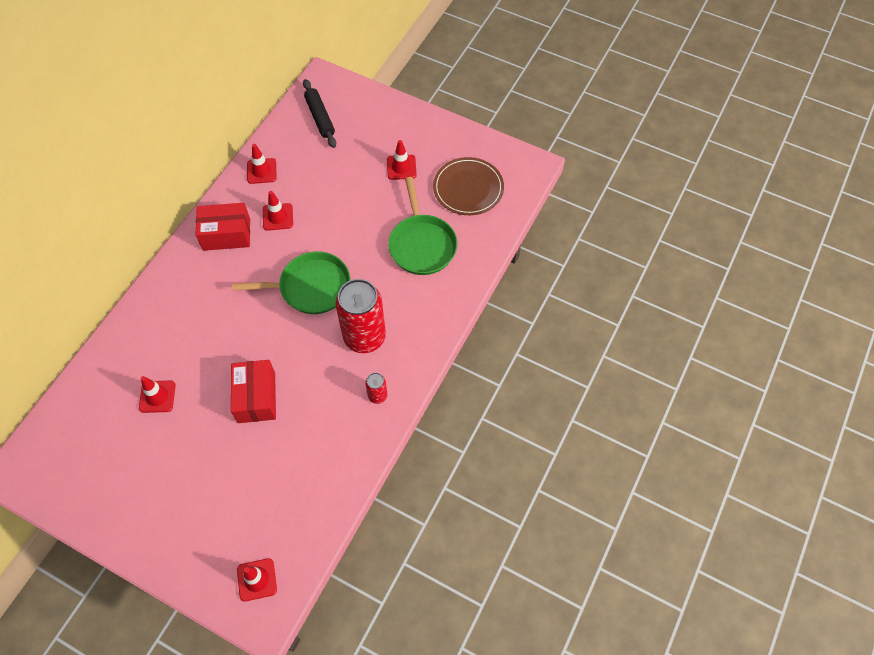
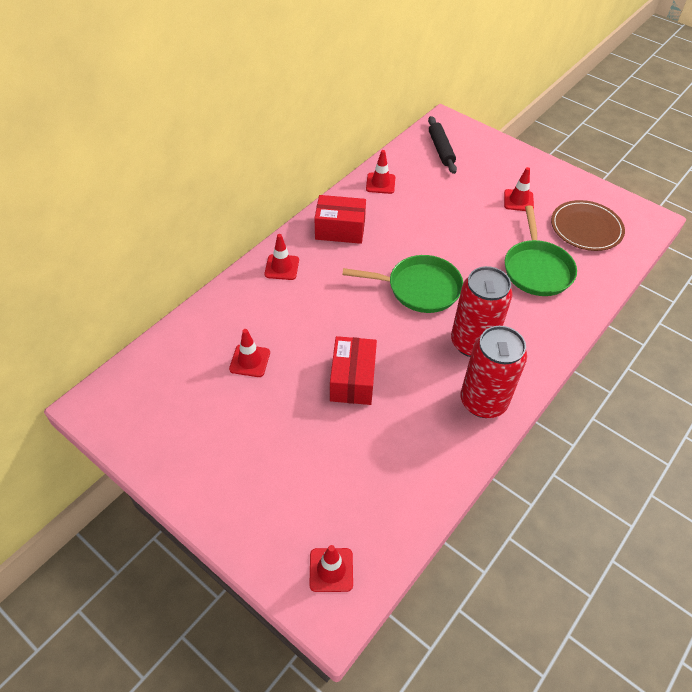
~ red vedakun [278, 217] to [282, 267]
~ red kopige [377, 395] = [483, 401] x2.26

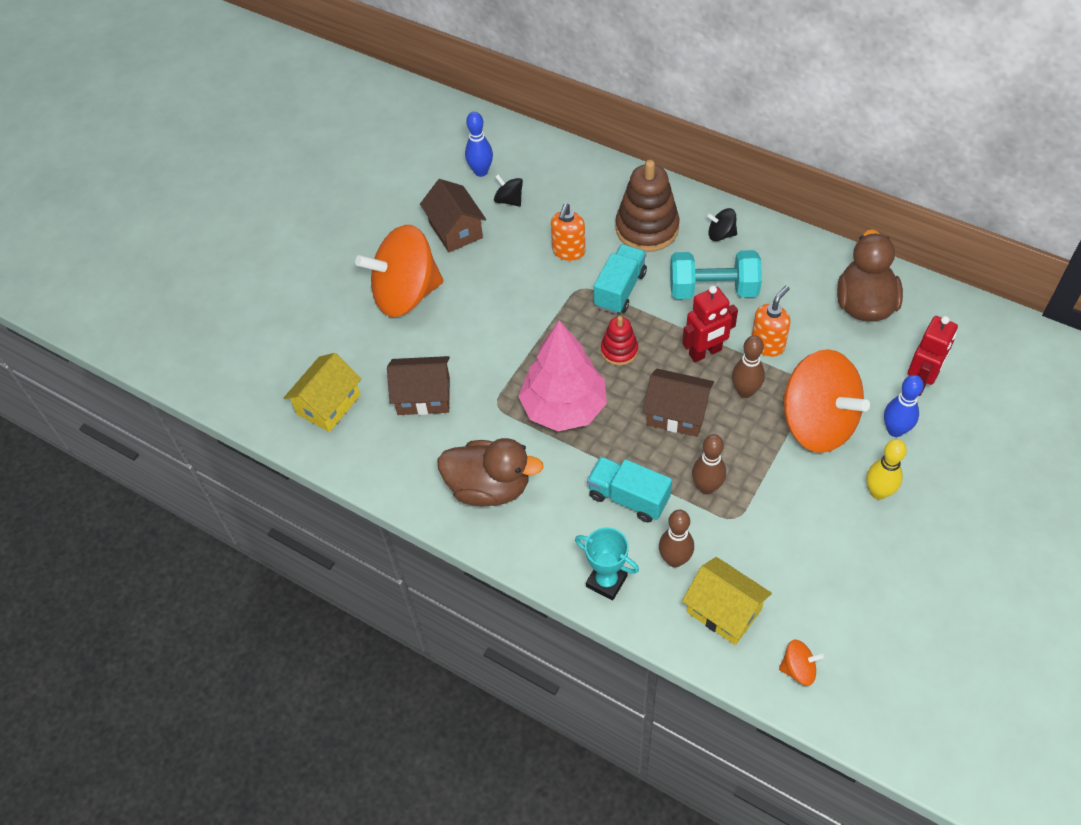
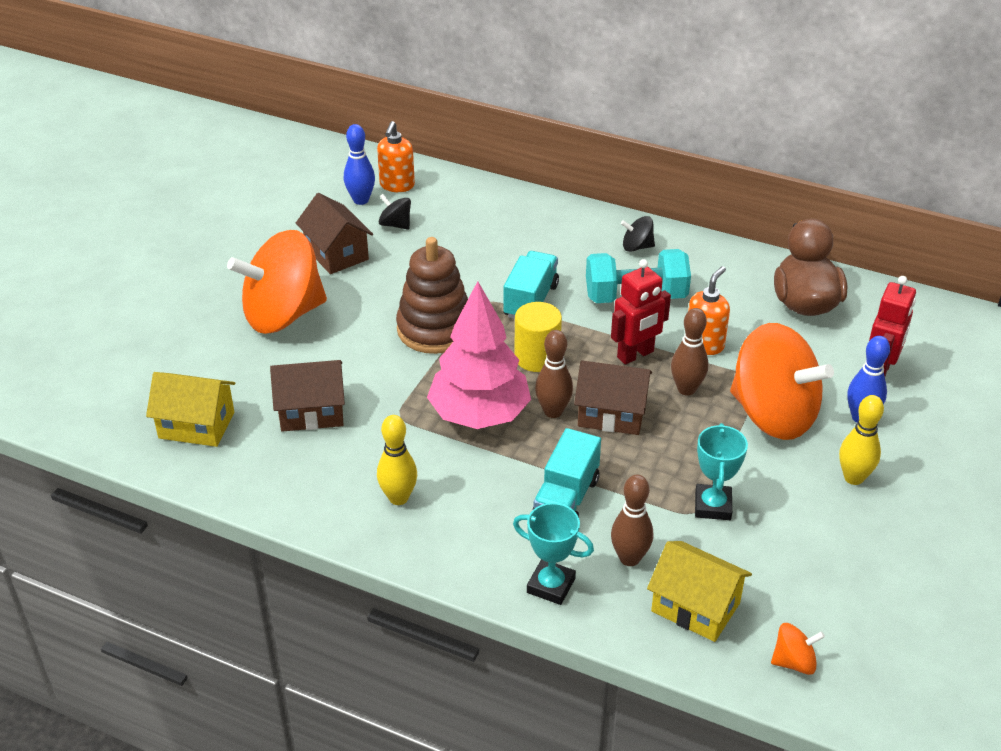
~ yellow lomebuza [328, 404] = [196, 425] 75 degrees clockwise
~ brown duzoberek [489, 487] to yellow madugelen [398, 498]
~ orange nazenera [568, 251] to [397, 185]
~ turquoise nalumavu [628, 498] = [566, 499] 90 degrees counterclockwise
~ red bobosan [619, 350] to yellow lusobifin [537, 357]
~ brown bobosan [647, 228] to [435, 329]
~ brown madugelen [707, 487] to [553, 411]
+ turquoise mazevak [712, 506]

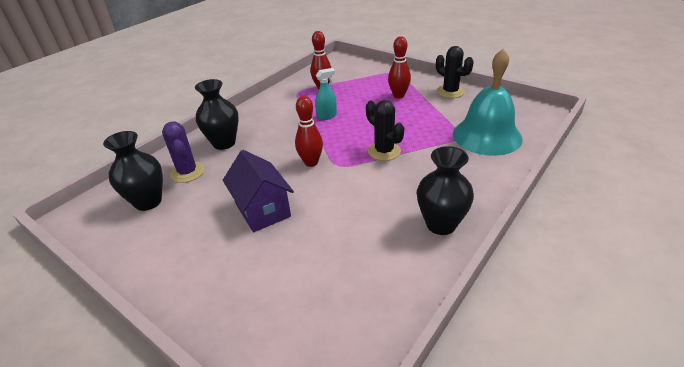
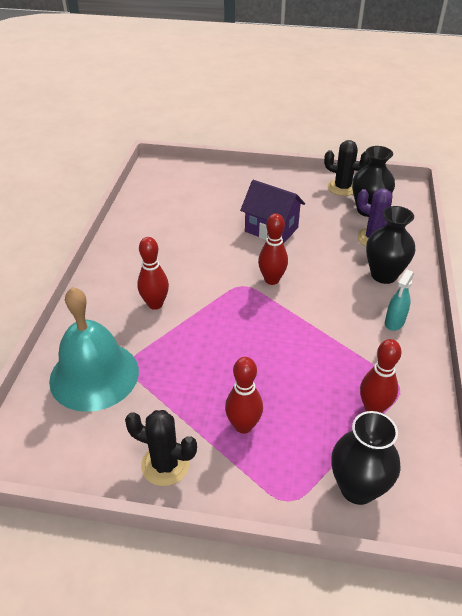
~ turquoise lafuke [327, 116] to [394, 322]
~ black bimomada [384, 151] to [342, 188]
~ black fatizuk [441, 224] to [357, 488]
+ red madugelen [155, 304]

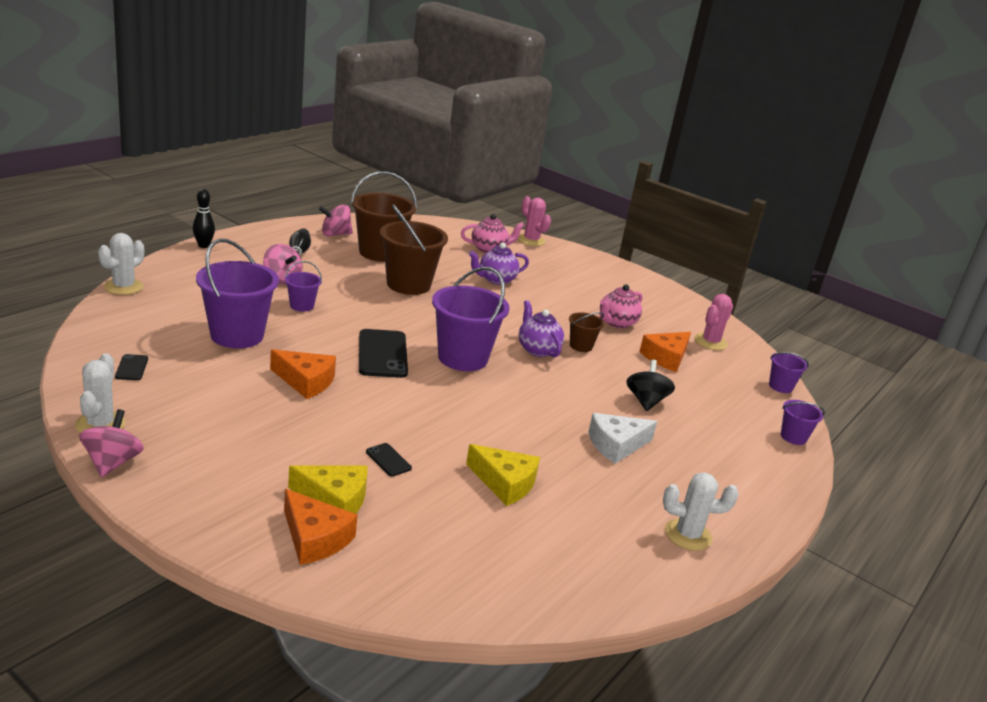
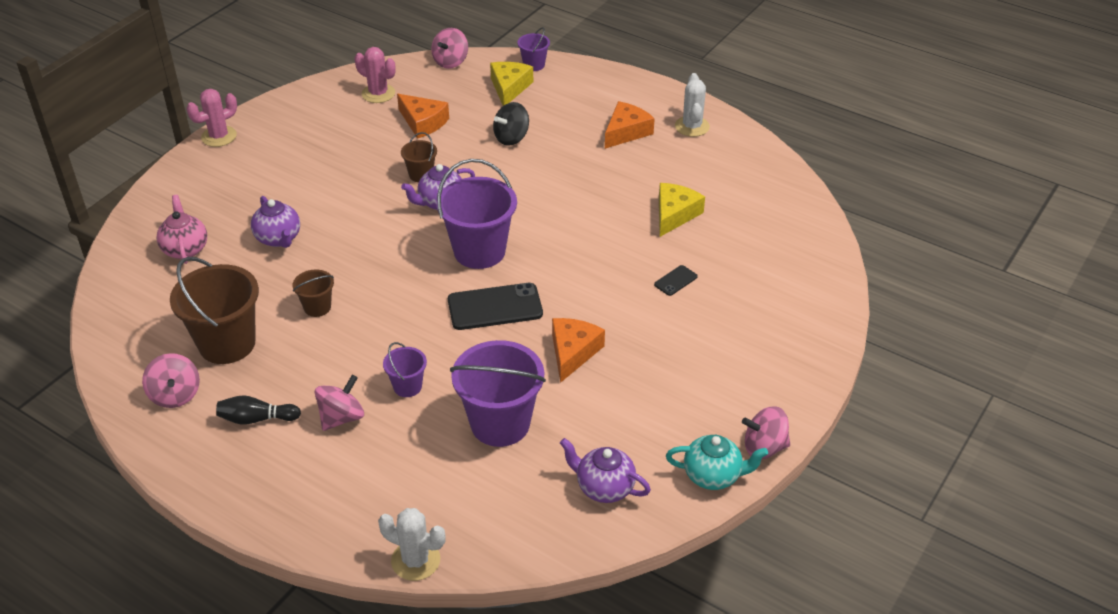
~ white bimomada [100, 424] to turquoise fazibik [713, 476]
~ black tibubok [131, 368] to purple fazibik [604, 487]
- black madugelen [204, 245]
~ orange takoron [314, 538] to [626, 132]
~ yellow takoron [334, 500] to [509, 88]
~ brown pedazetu [408, 284] = [317, 307] x0.49
~ pink bimomada [531, 240] to [219, 136]
- white takoron [616, 445]
- pink fazibik [616, 323]
~ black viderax [646, 401] = [511, 138] 45 degrees counterclockwise
~ purple pedazetu [780, 386] to pink viderax [450, 62]

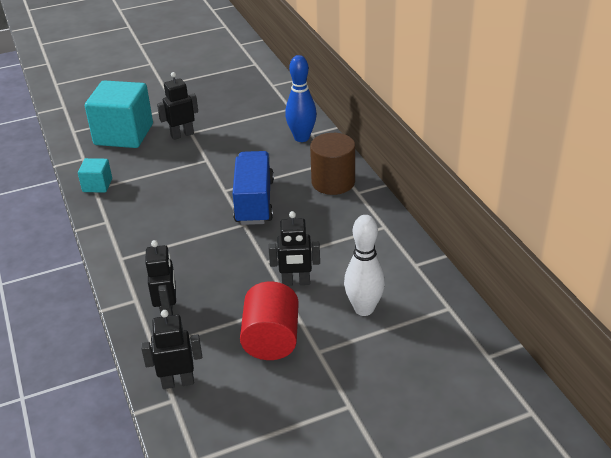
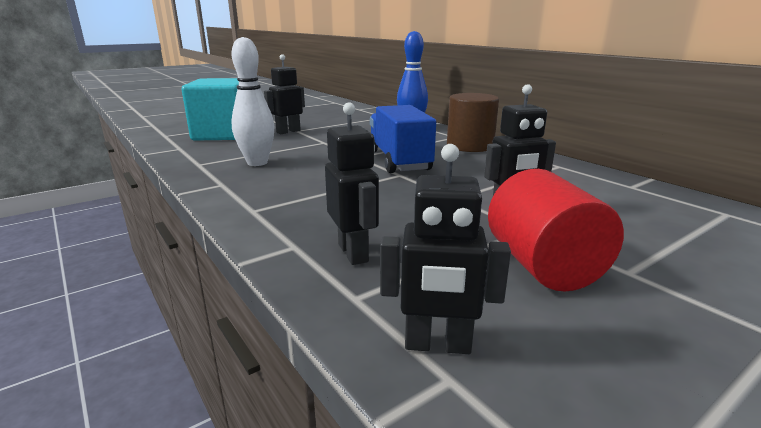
- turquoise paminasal [97, 185]
~ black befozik [178, 382] = [437, 345] 150 degrees counterclockwise
~ white madugelen [364, 309] to [257, 163]

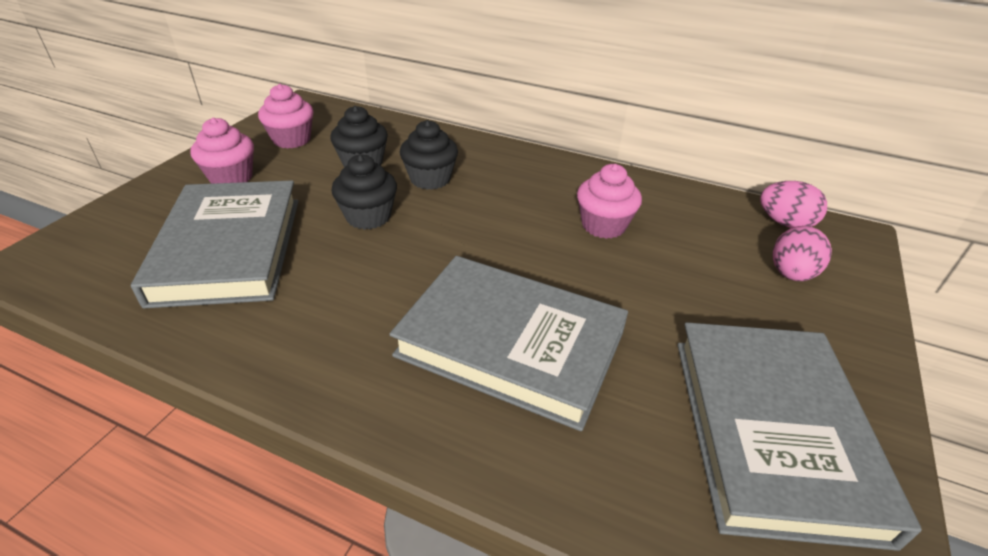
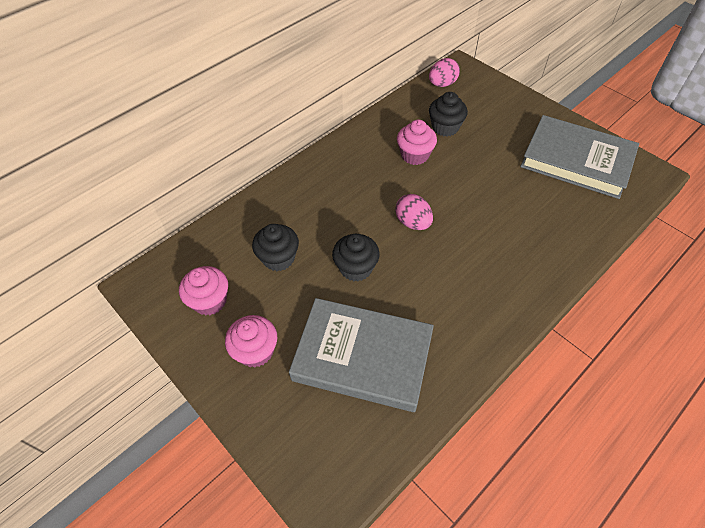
- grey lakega [510, 344]
~ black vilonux [430, 179] to [445, 127]
~ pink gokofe [791, 274] to [413, 223]

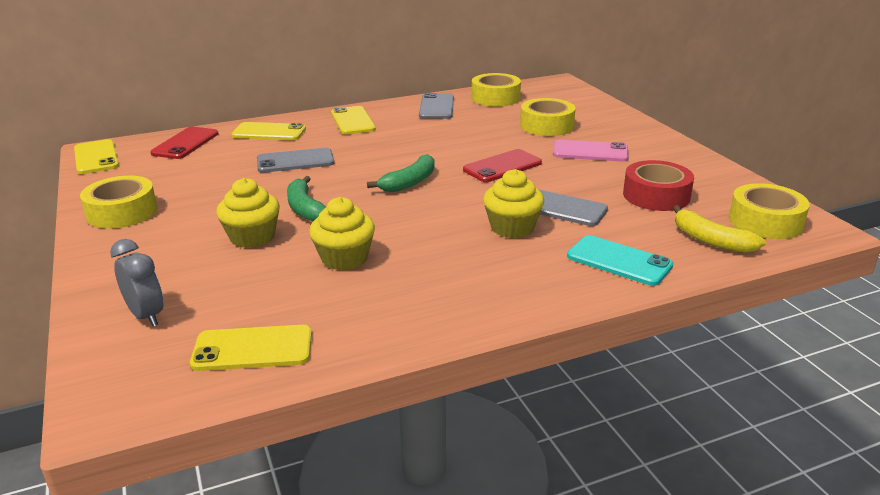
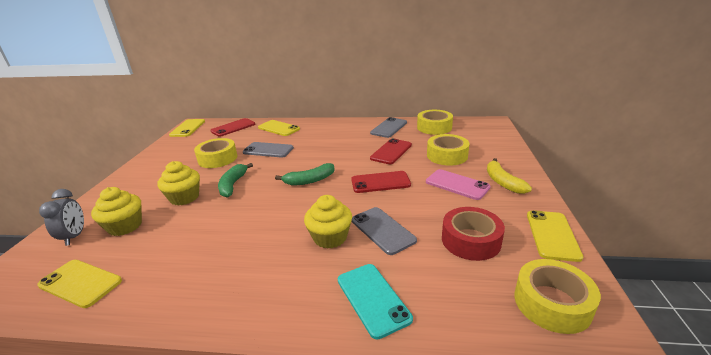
~ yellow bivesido [122, 212] to [218, 159]
~ yellow vilonux [344, 258] to [125, 226]
~ yellow tibubok [353, 121] to [552, 235]
~ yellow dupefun [711, 240] to [502, 182]
+ red tibubok [391, 152]

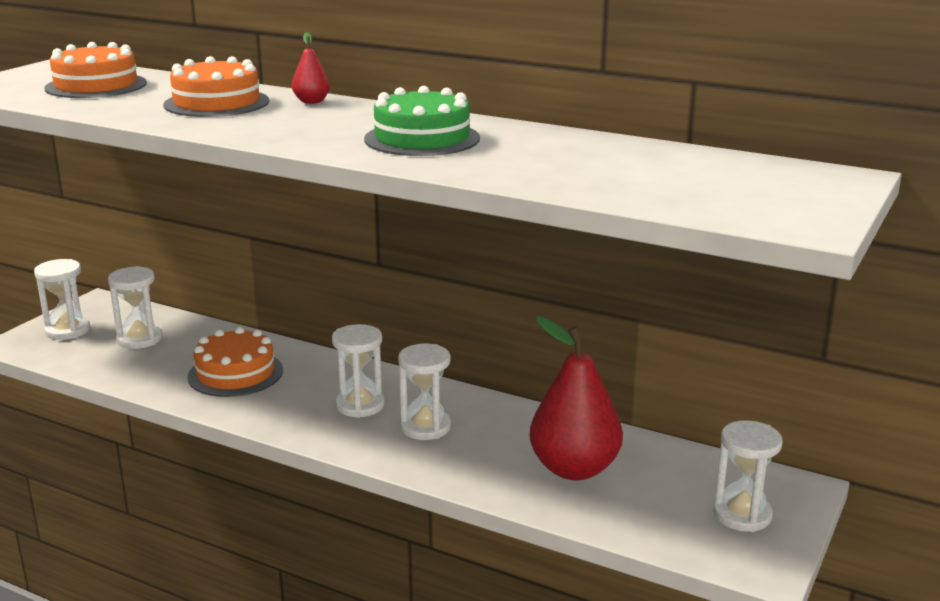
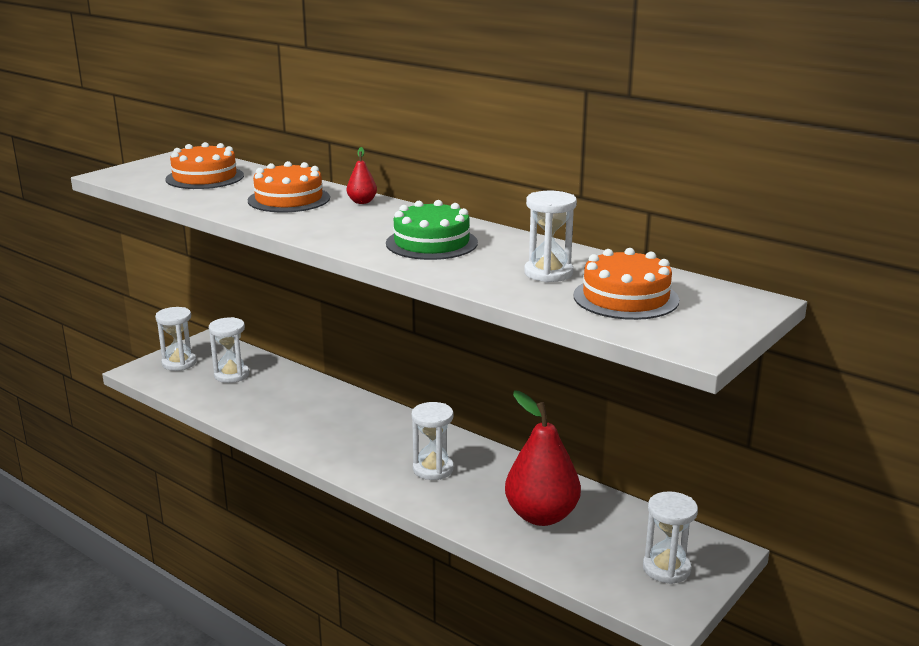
~ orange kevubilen [235, 373] to [625, 298]
~ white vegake [360, 405] to [548, 273]

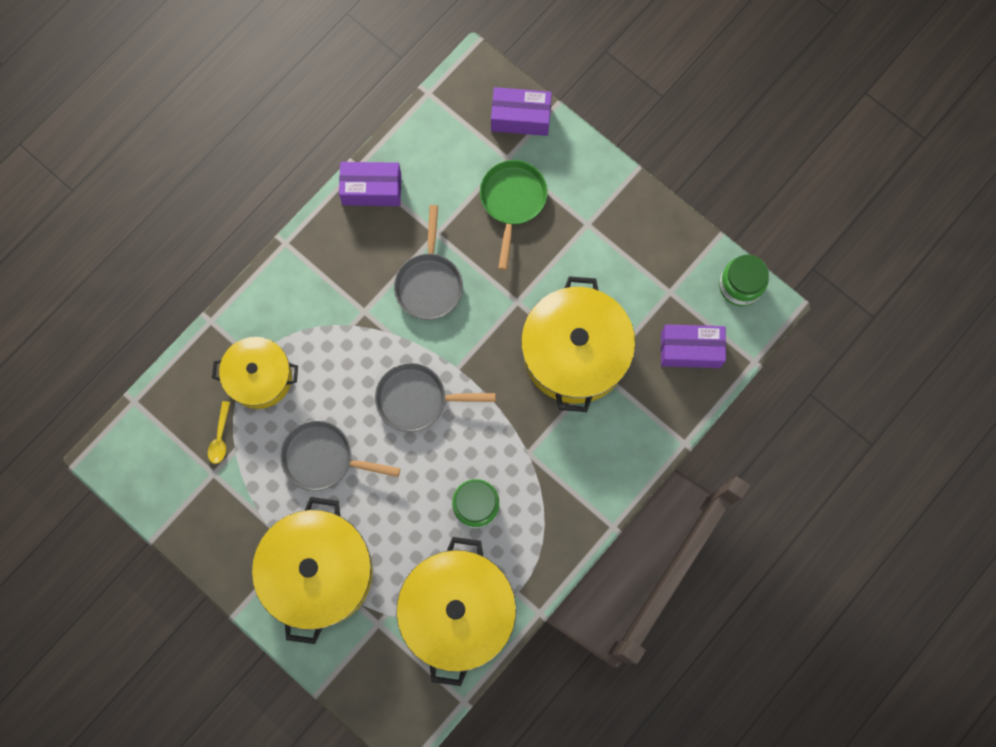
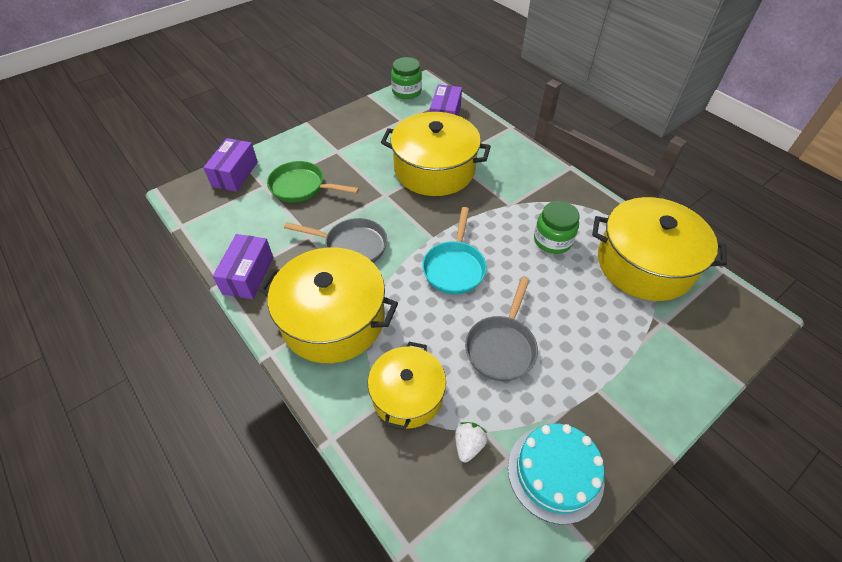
~ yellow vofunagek [220, 437] to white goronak [468, 445]
~ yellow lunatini [318, 572] to [333, 319]
~ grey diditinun [417, 399] to turquoise diditinun [454, 267]
+ turquoise kevubilen [555, 472]

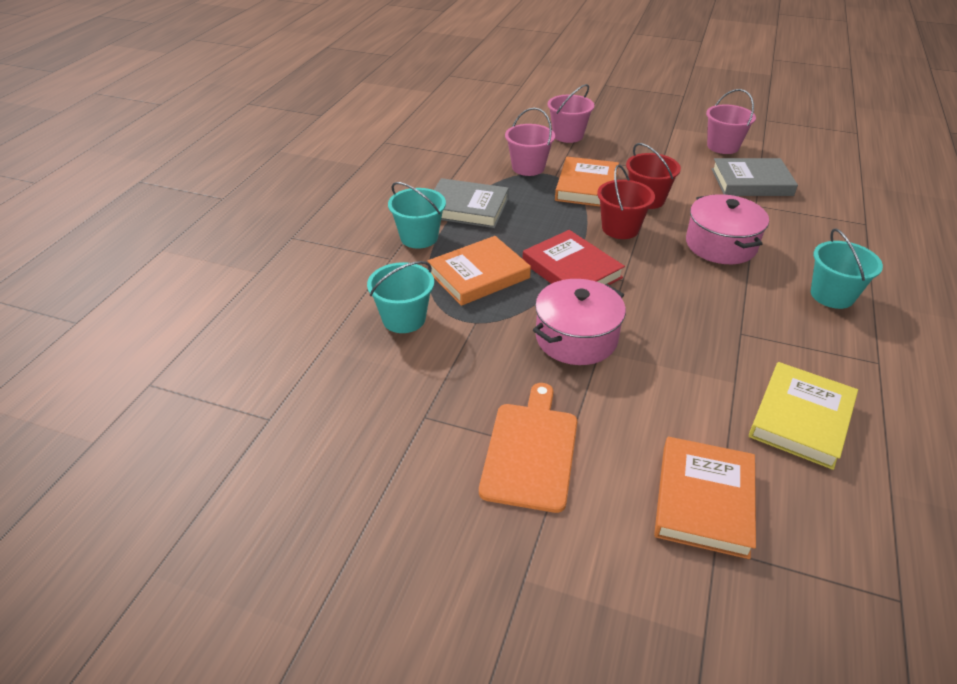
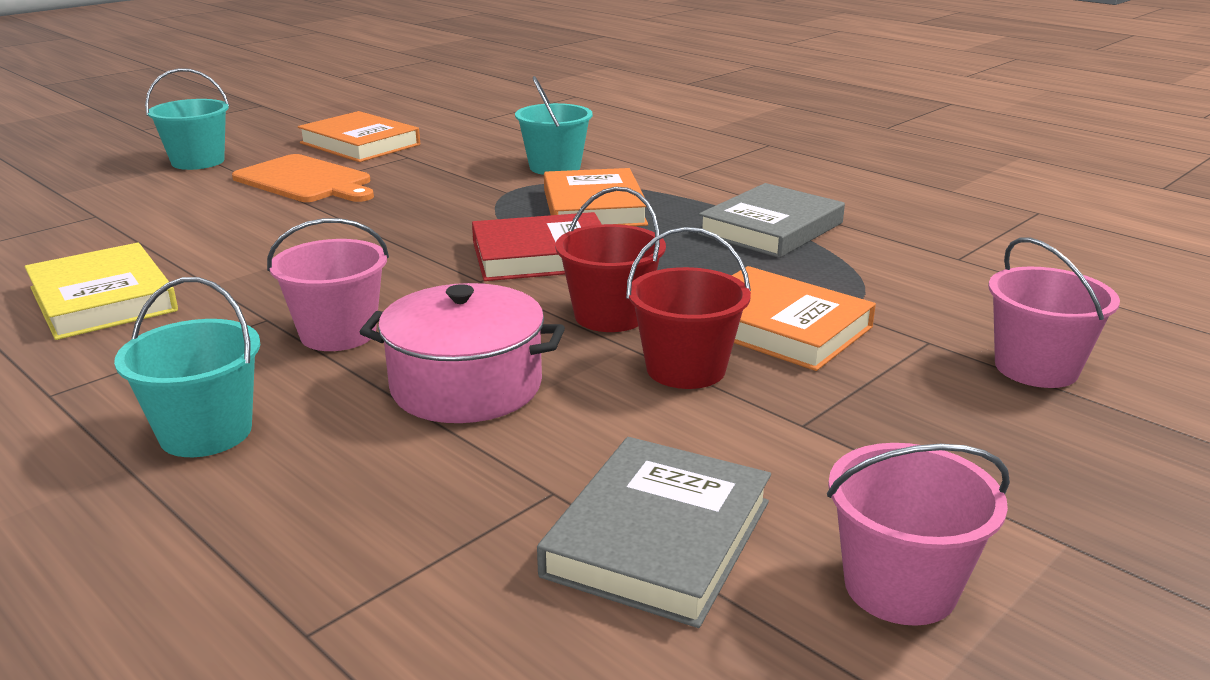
~ turquoise pedazetu [419, 237] to [198, 161]
~ pink pedazetu [528, 167] to [338, 334]
- pink lunatini [576, 338]
~ orange lakega [703, 500] to [360, 144]

